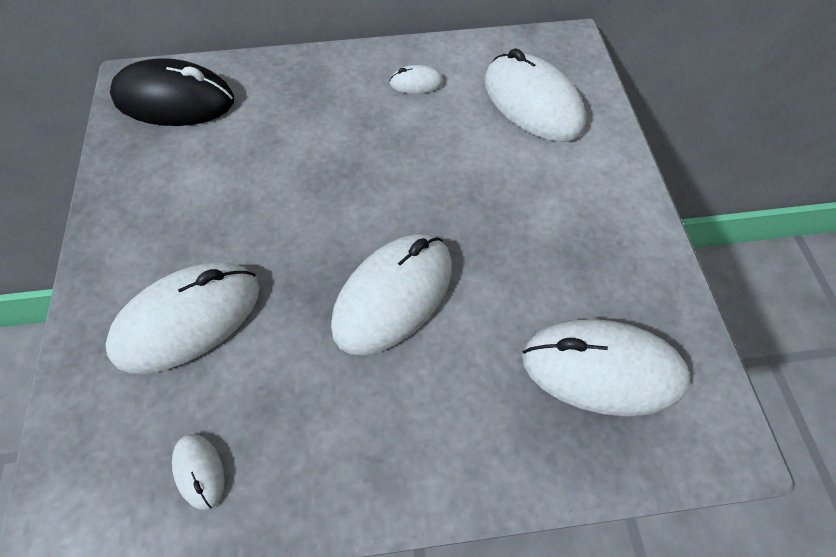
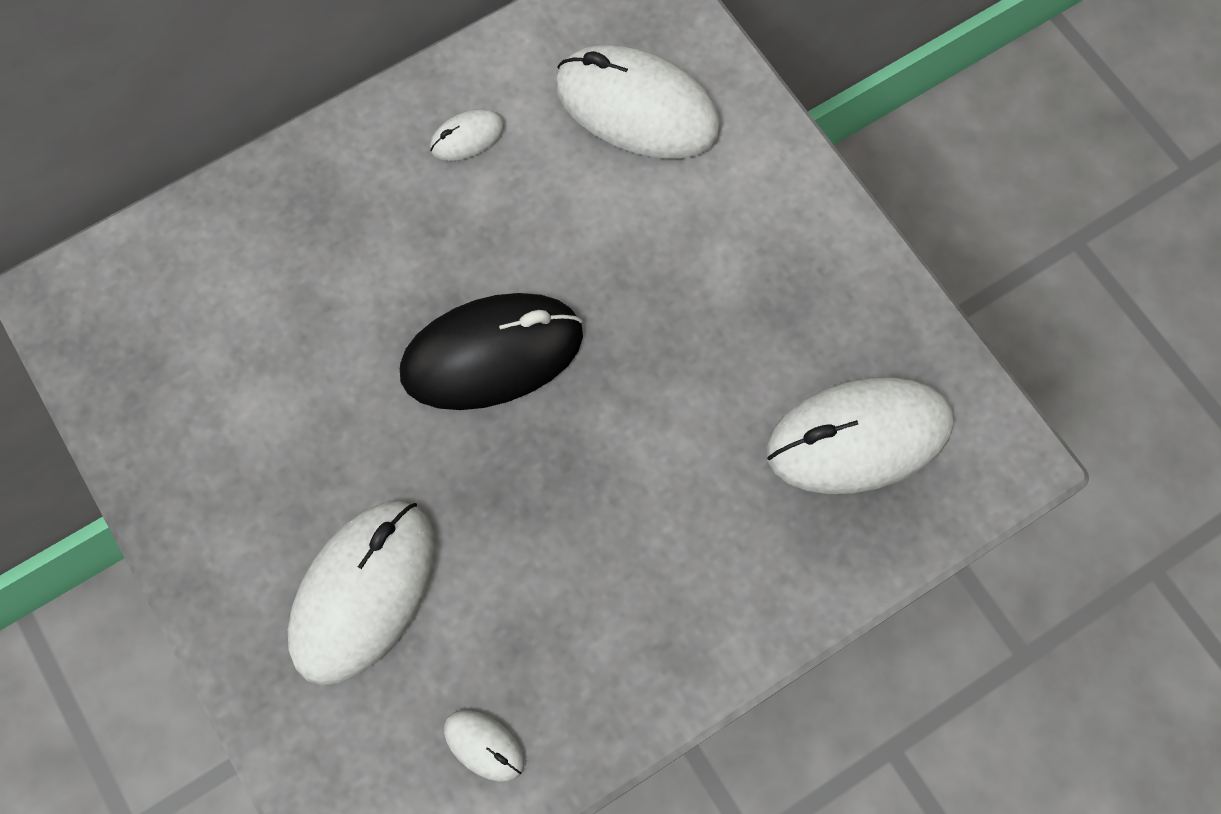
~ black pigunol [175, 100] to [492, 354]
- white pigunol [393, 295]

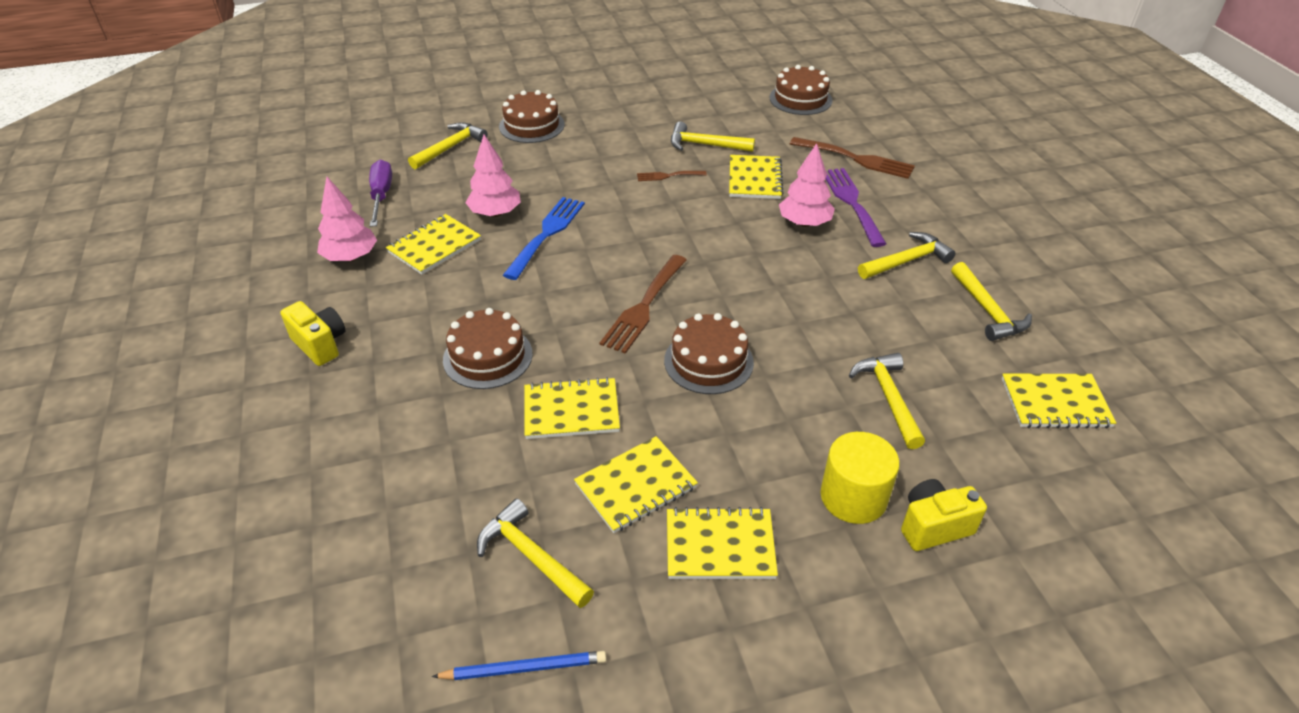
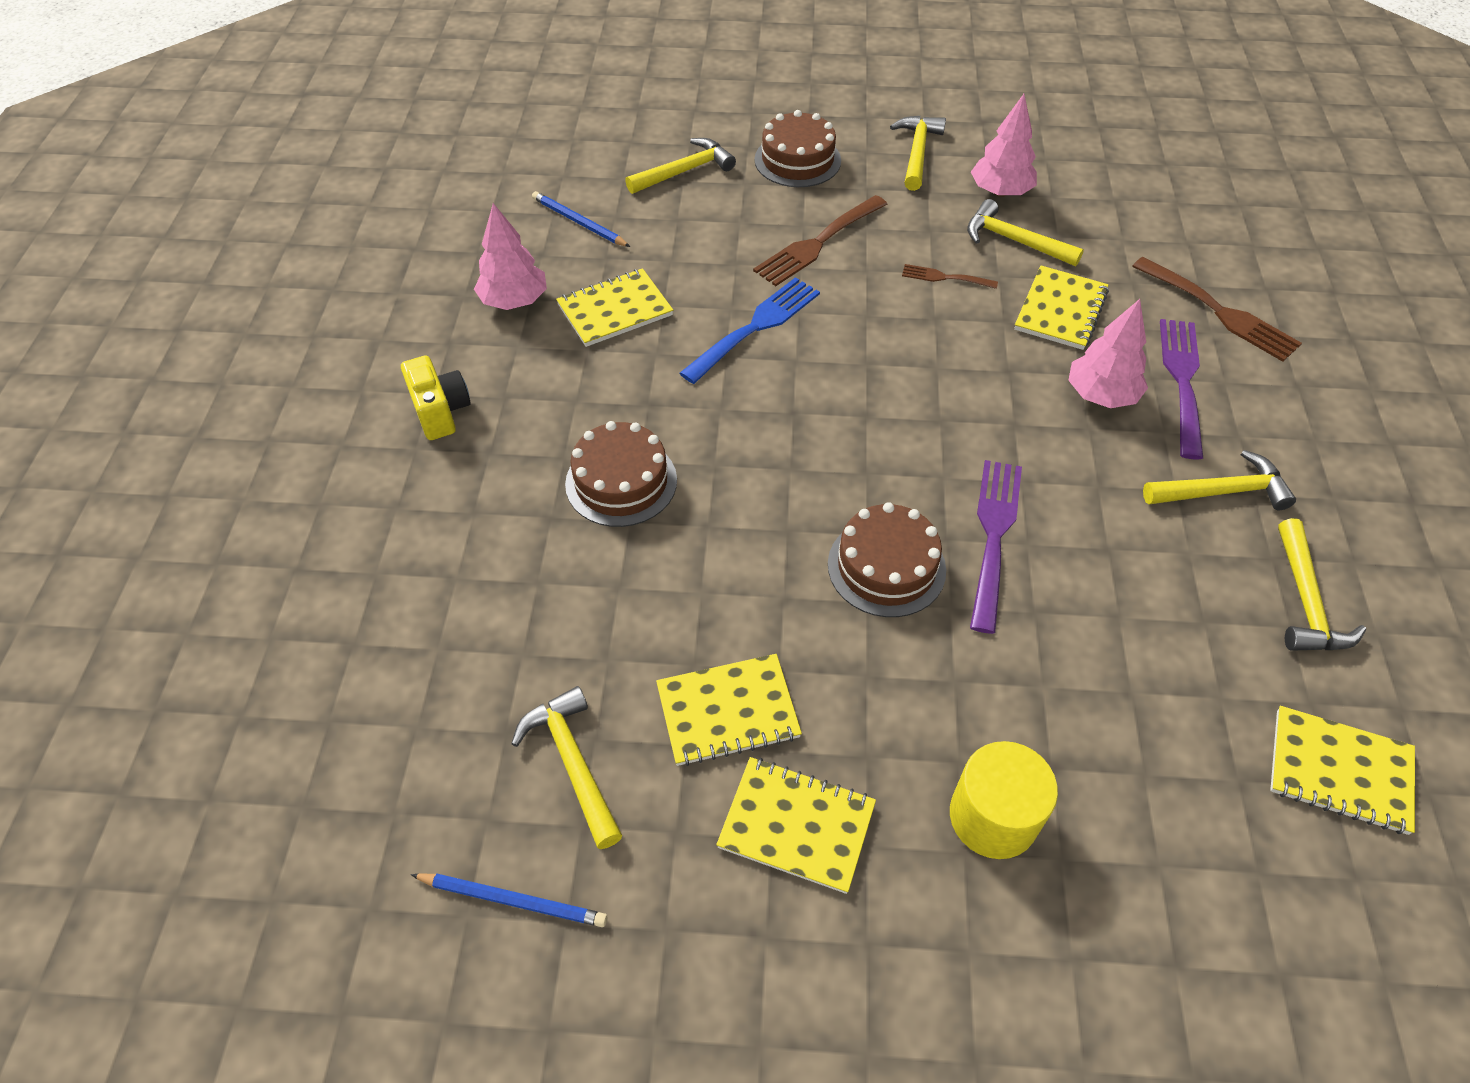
~ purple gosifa [381, 195] to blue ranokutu [579, 222]
~ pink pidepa [495, 213] to [1000, 192]
- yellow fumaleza [571, 411]
~ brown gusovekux [644, 307] to [817, 243]
- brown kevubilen [800, 99]
~ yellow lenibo [888, 398] to [917, 152]
- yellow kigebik [933, 526]
+ purple gusovekux [993, 535]

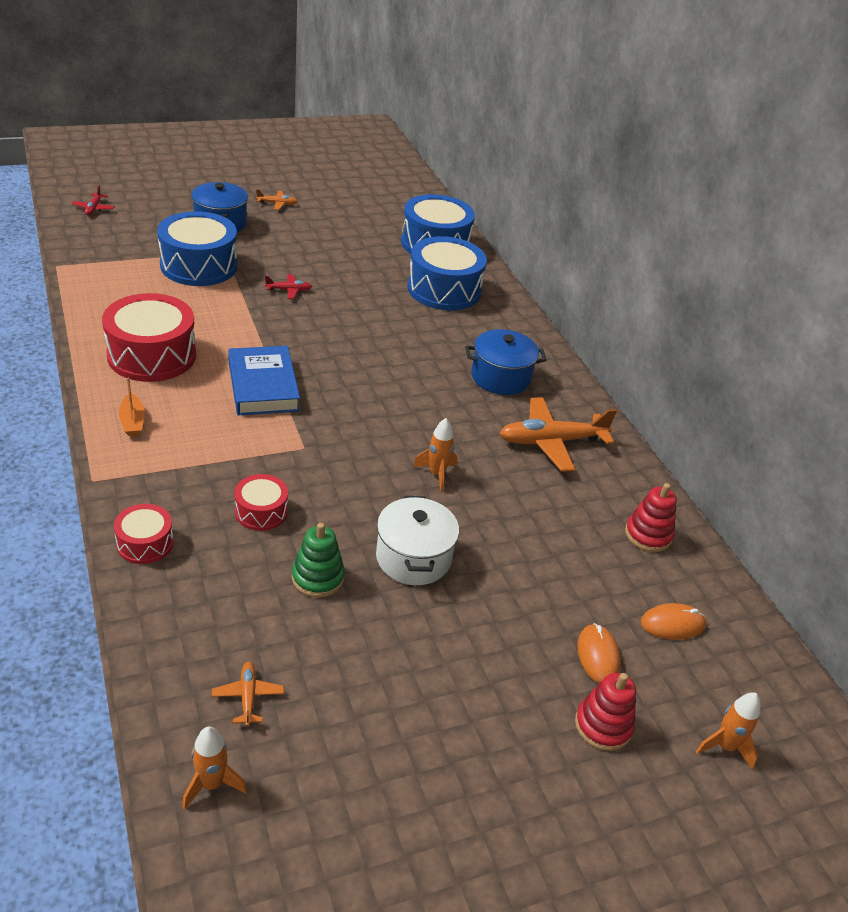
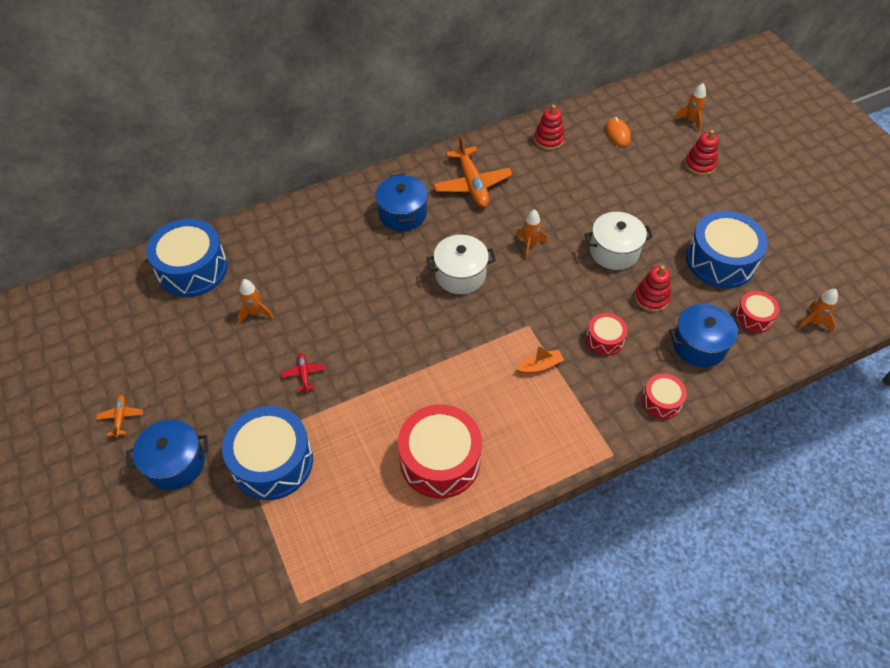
- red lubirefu [94, 208]
~ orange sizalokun [132, 421] to [540, 366]
~ orange lubirefu [248, 696] to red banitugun [753, 317]
- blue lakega [263, 386]
~ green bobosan [318, 577] to red bobosan [651, 298]
~ blue banitugun [444, 289] to [720, 261]
- orange pigunol [598, 656]
+ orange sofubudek [255, 313]
+ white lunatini [460, 275]
+ blue lunatini [699, 345]

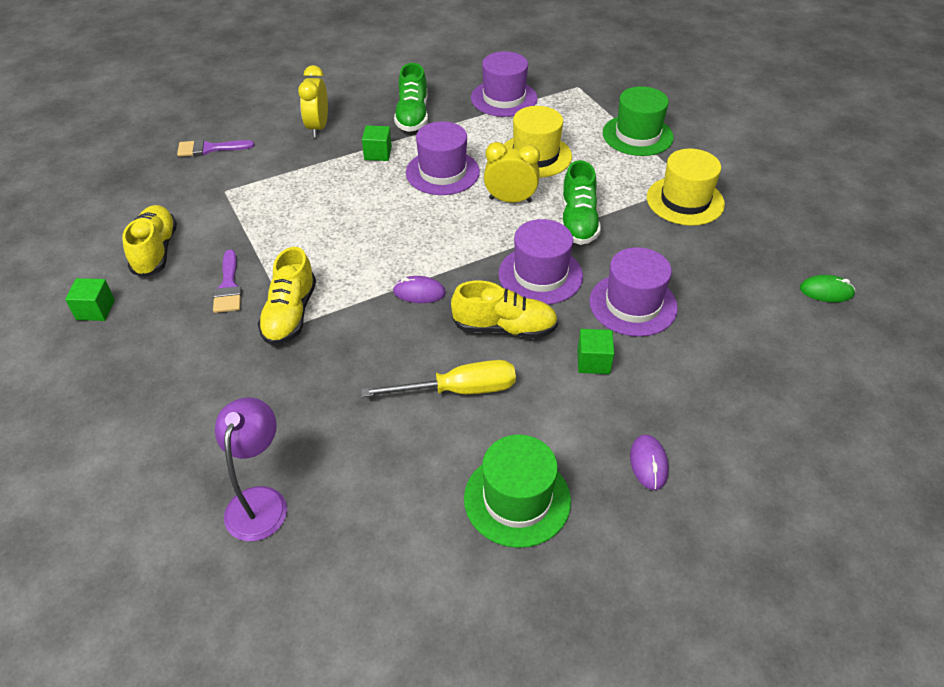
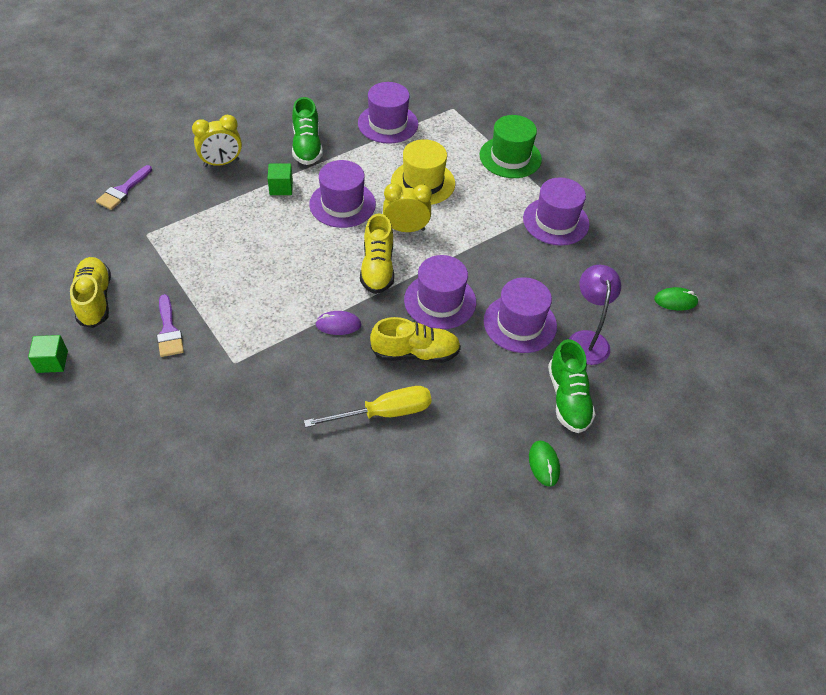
~ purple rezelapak [209, 149] = [123, 190] 45 degrees counterclockwise
~ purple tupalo [260, 501] to [587, 340]
~ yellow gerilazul [290, 314] to [377, 268]
~ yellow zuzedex [318, 127] = [221, 163] 105 degrees counterclockwise
- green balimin [517, 499]
~ green gerilazul [578, 221] to [568, 399]
- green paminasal [593, 361]
~ purple pigunol [648, 463] to green pigunol [544, 464]
~ yellow balimin [685, 201] to purple balimin [555, 221]

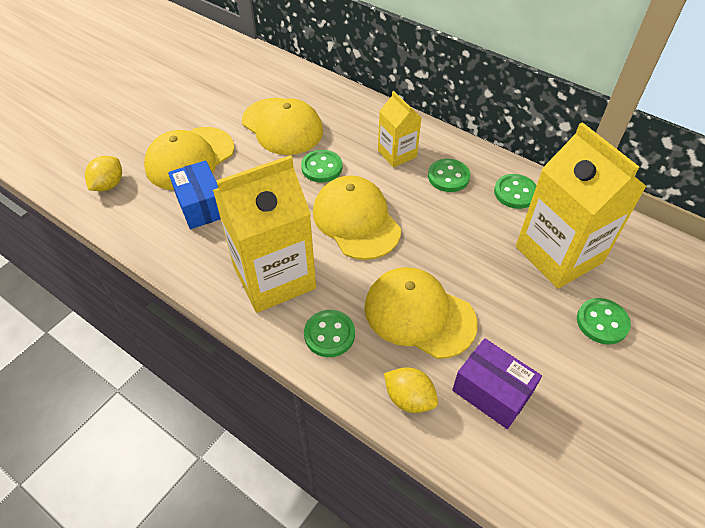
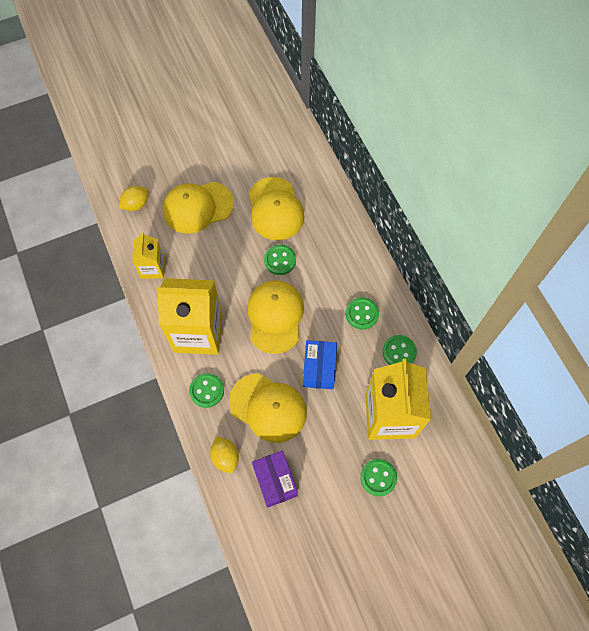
~ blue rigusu [201, 206] to [319, 368]
~ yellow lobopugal [419, 314] = [268, 407] 150 degrees clockwise
~ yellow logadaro [397, 154] to [153, 268]

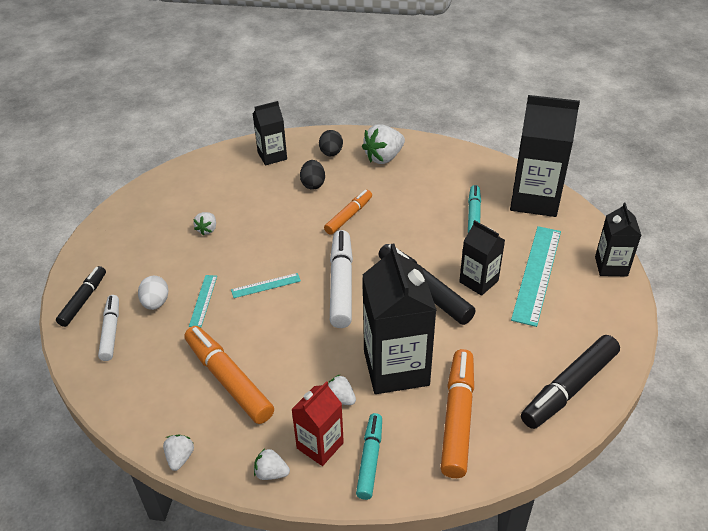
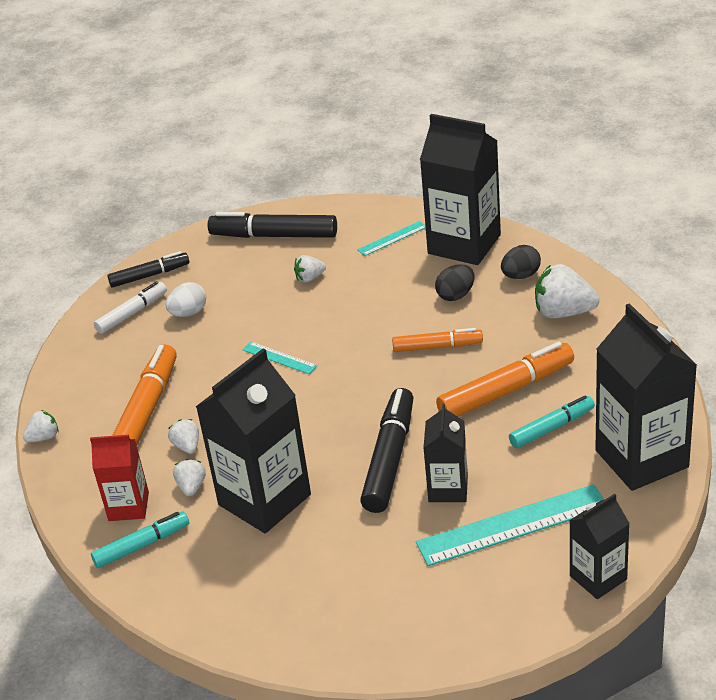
~ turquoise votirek [203, 300] to [392, 238]
~ black logadaro [272, 156] = [464, 244] x1.79
~ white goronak [271, 473] to [187, 446]
- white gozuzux [341, 284]
~ orange gozuzux [458, 418] to [506, 391]
~ black gozuzux [569, 388] to [274, 235]

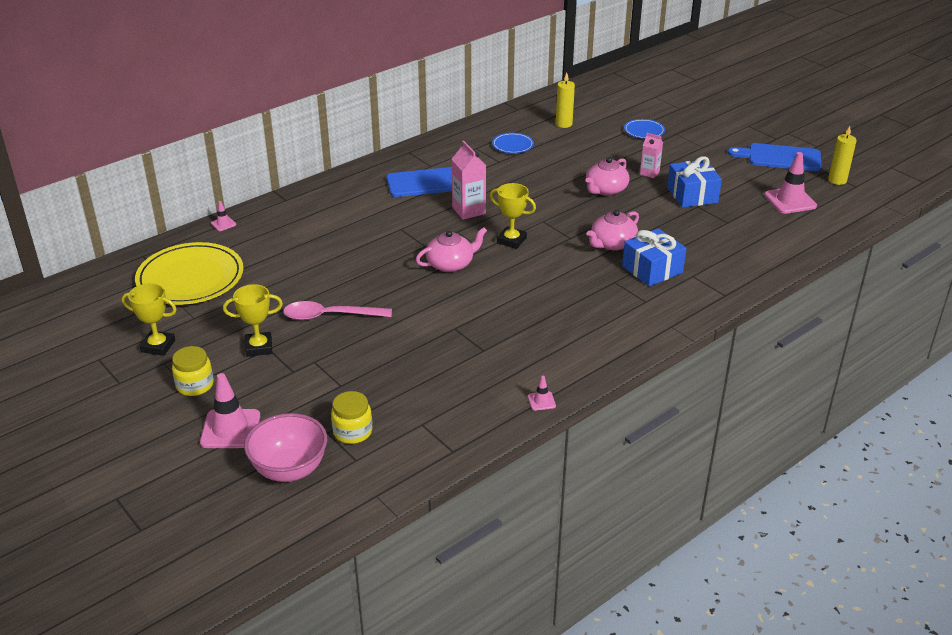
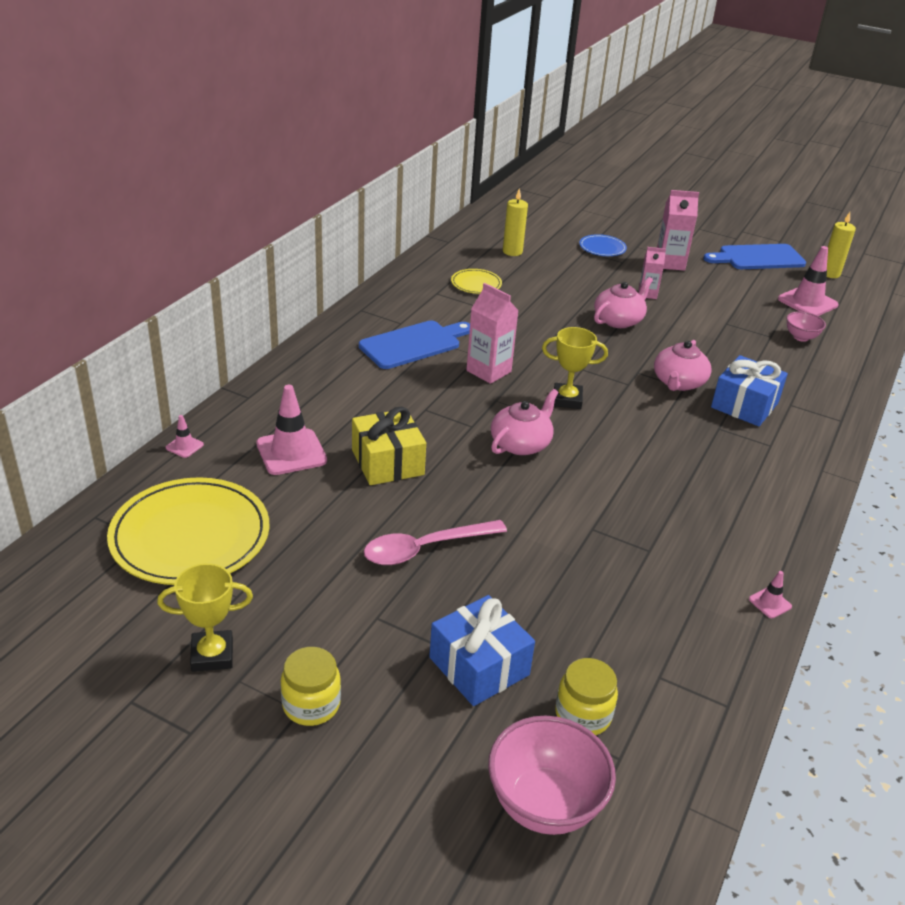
~ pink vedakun [230, 429] to [291, 452]
- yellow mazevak [259, 347]
~ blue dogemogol [512, 145] to yellow dogemogol [476, 284]
~ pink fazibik [605, 190] = [618, 320] 150 degrees counterclockwise
~ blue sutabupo [692, 195] to [479, 666]
+ yellow sutabupo [388, 462]
+ pink logadaro [669, 263]
+ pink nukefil [801, 337]

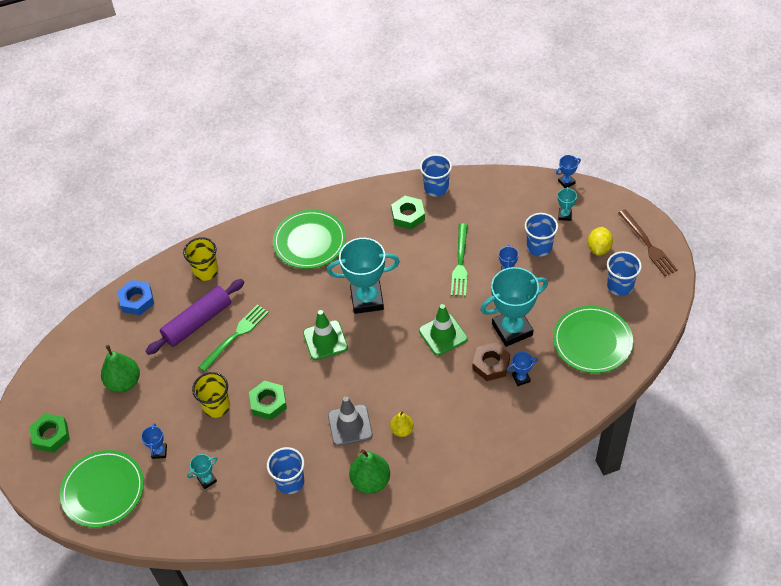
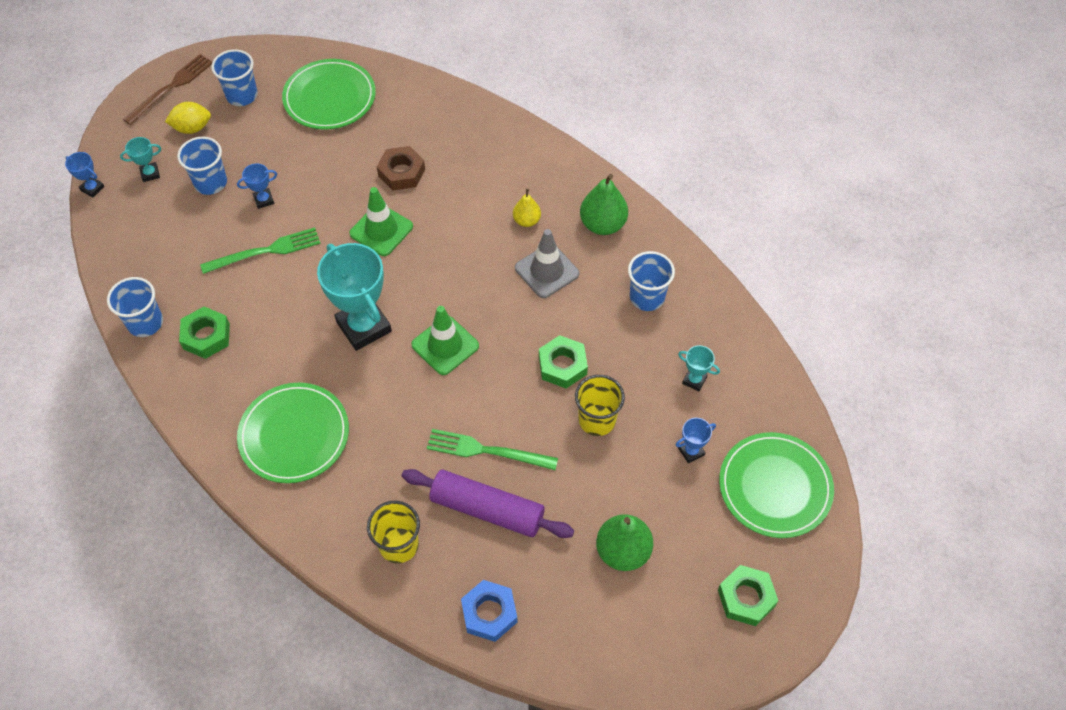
- turquoise mazevak [512, 329]
- blue mazevak [521, 378]

